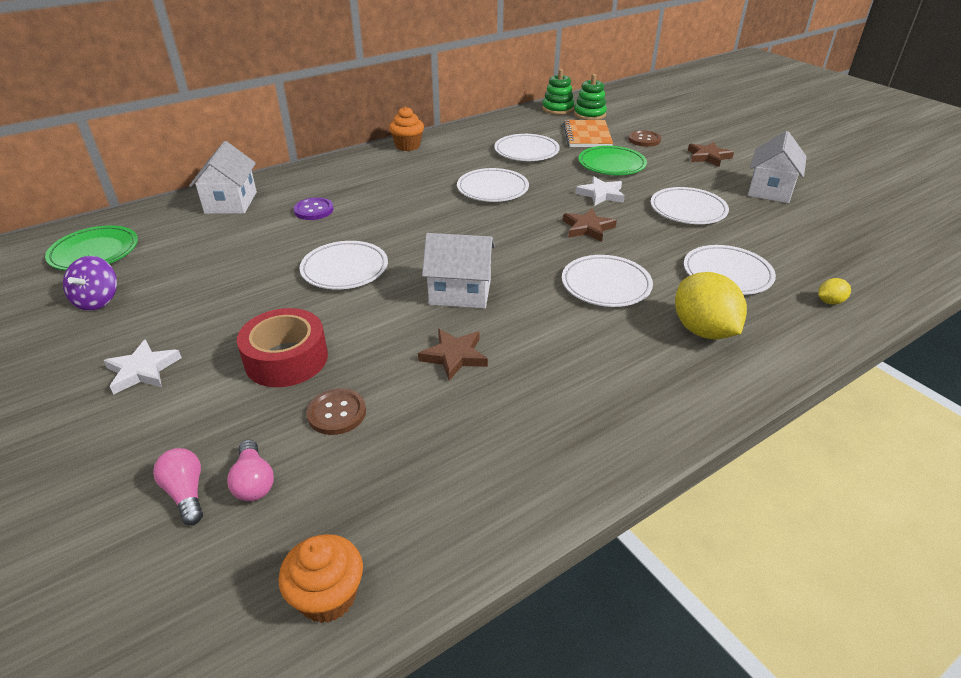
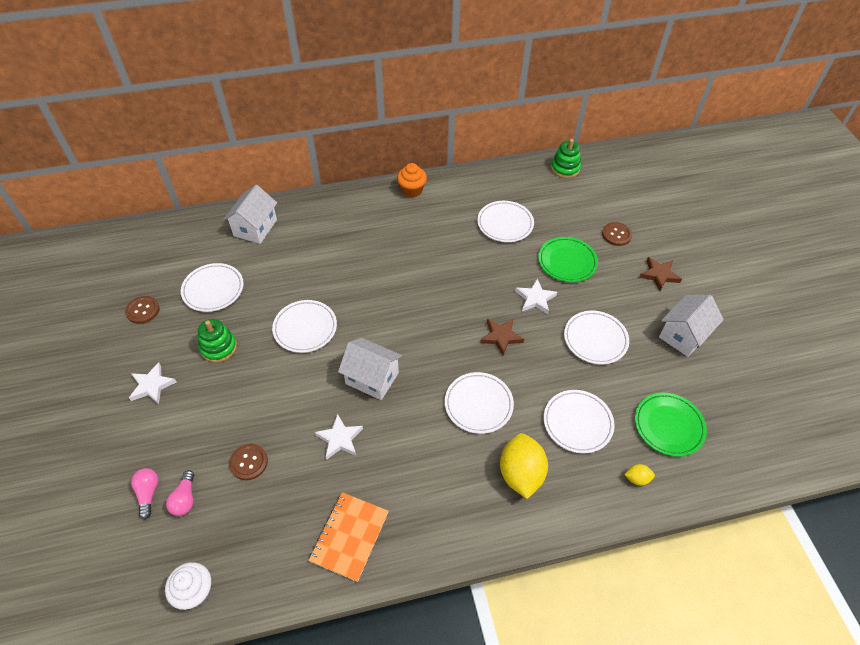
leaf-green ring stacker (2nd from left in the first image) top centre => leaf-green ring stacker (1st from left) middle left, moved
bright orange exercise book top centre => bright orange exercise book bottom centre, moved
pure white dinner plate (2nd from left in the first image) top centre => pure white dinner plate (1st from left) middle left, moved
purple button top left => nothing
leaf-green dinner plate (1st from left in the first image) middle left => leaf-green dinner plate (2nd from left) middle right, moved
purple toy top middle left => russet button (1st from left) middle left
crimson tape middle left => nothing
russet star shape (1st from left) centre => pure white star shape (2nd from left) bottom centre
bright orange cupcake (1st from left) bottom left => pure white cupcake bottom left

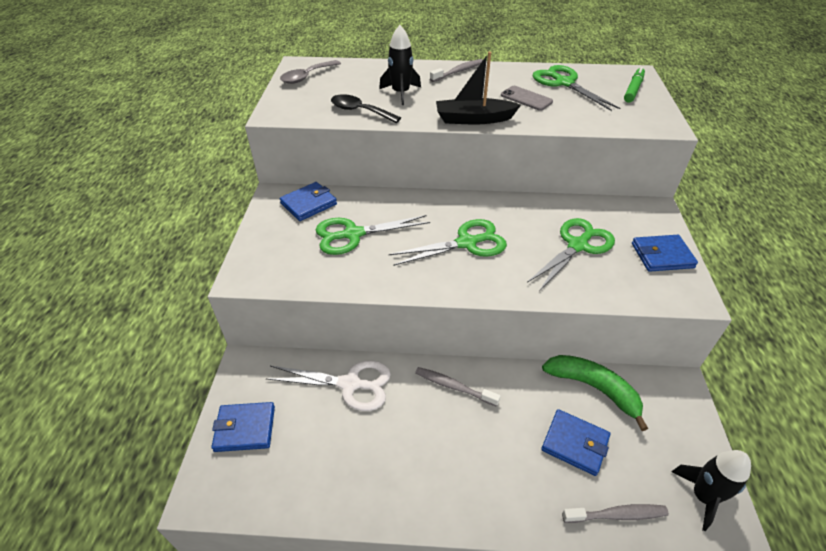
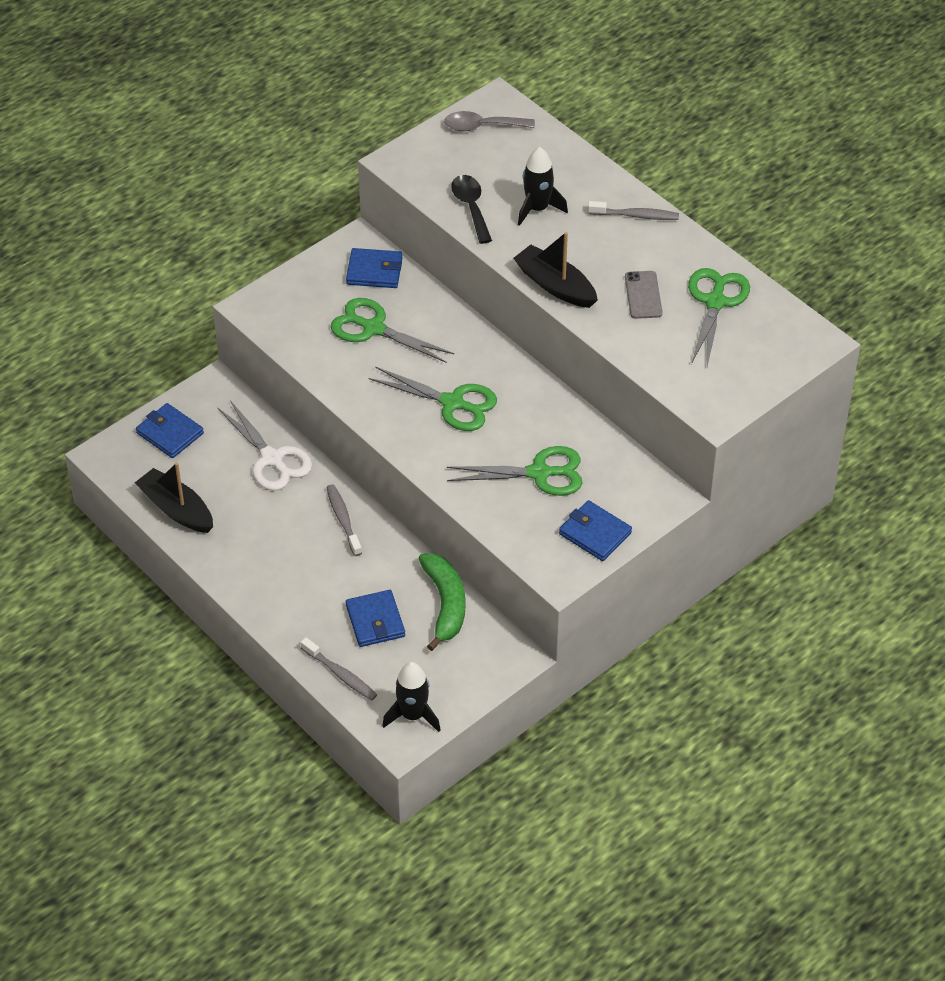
leaf-green felt pen top right => nothing
nothing => ebony boat (1st from left) middle left

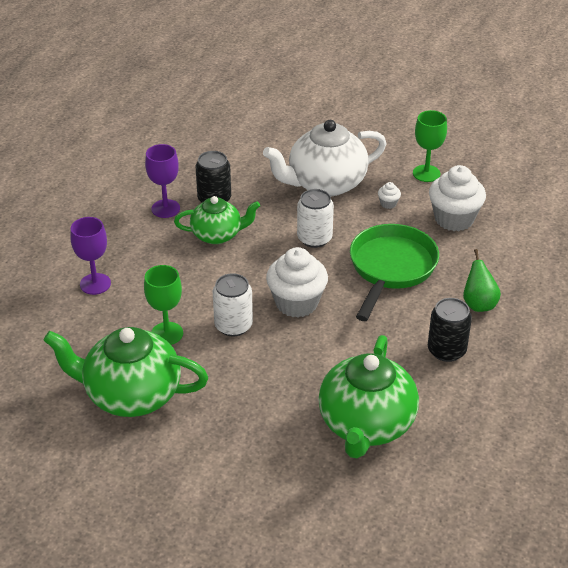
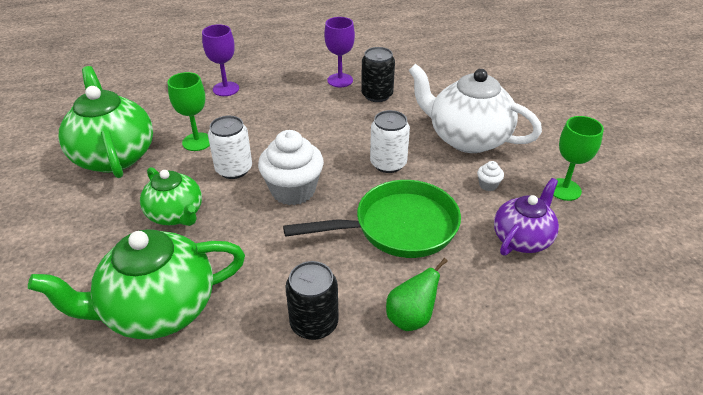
pure white cupcake (3rd from left) middle right => purple tea pot middle right
leaf-green tea pot (2nd from left in the first image) centre => leaf-green tea pot (3rd from left) middle left, moved

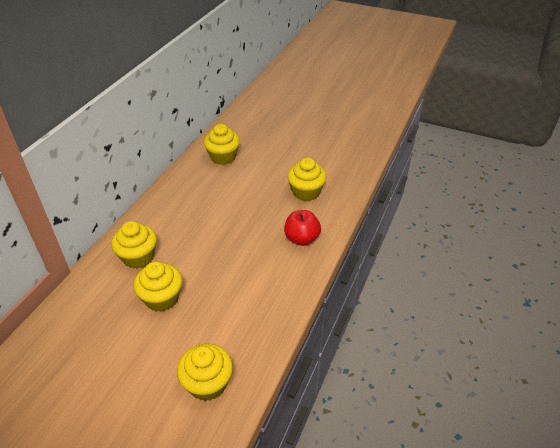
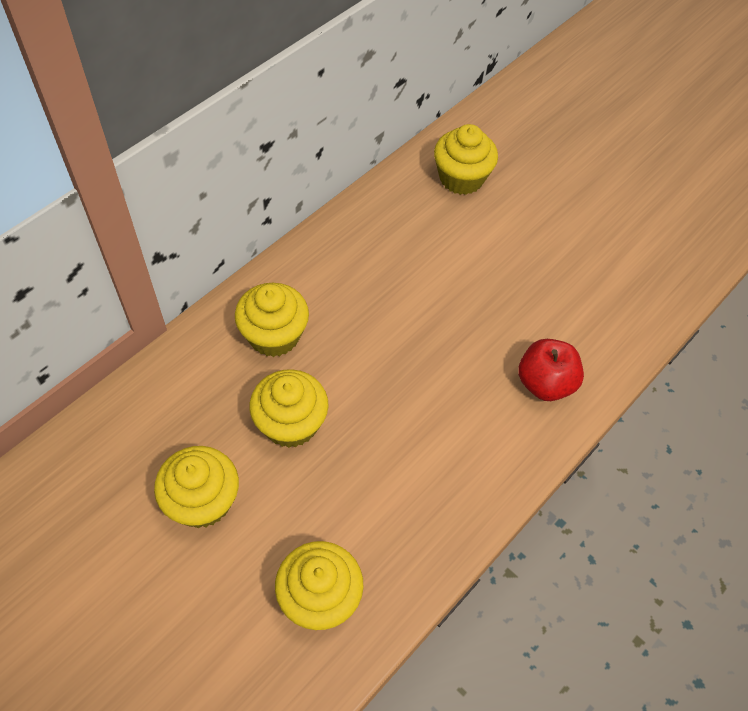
yellow cupcake (5th from left in the first image) centre => yellow cupcake (1st from left) bottom left, moved

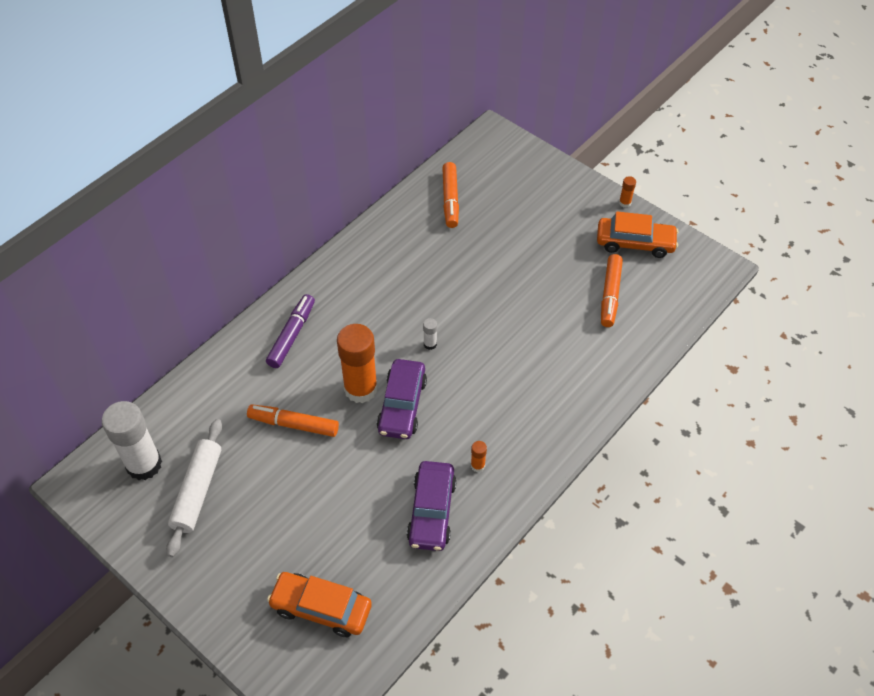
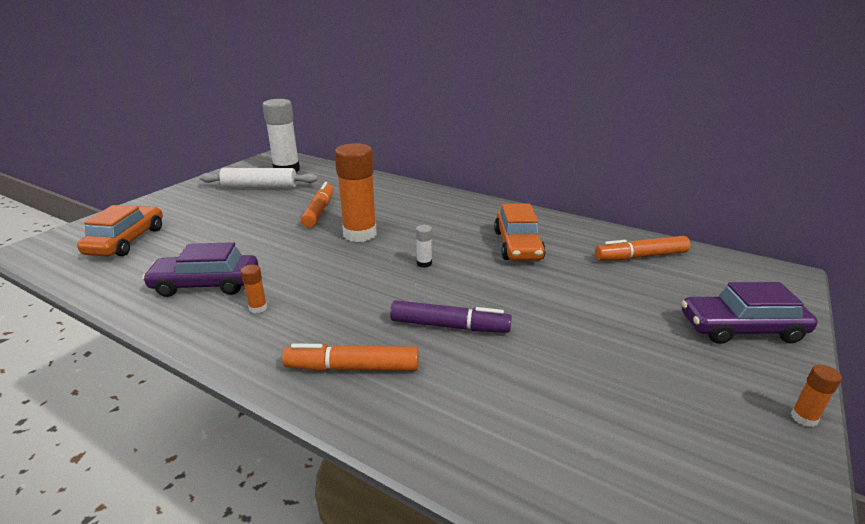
bright orange car (2nd from left) middle right => bright orange car (2nd from left) centre, moved
bright orange felt pen (3rd from left in the first image) middle right => bright orange felt pen (2nd from left) bottom centre, moved
purple felt pen middle left => purple felt pen centre, moved
purple car (1st from left in the first image) centre => purple car (2nd from left) middle right, moved

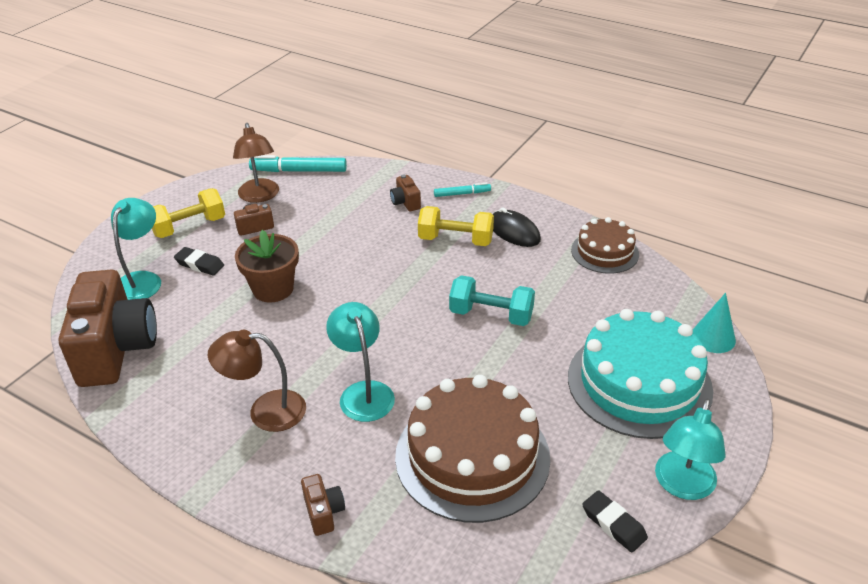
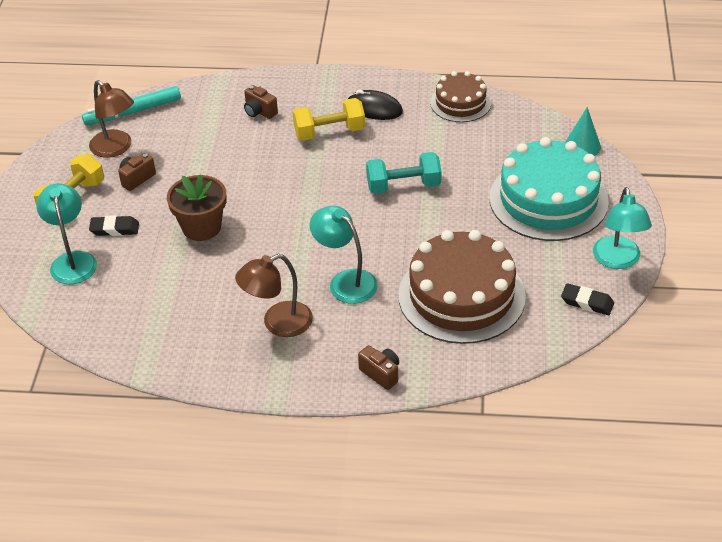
aqua felt pen (2nd from left) top centre => nothing
russet camera (1st from left) middle left => nothing

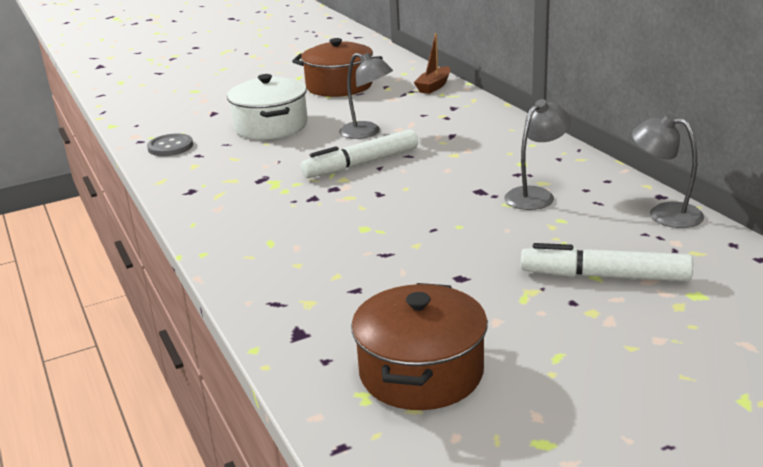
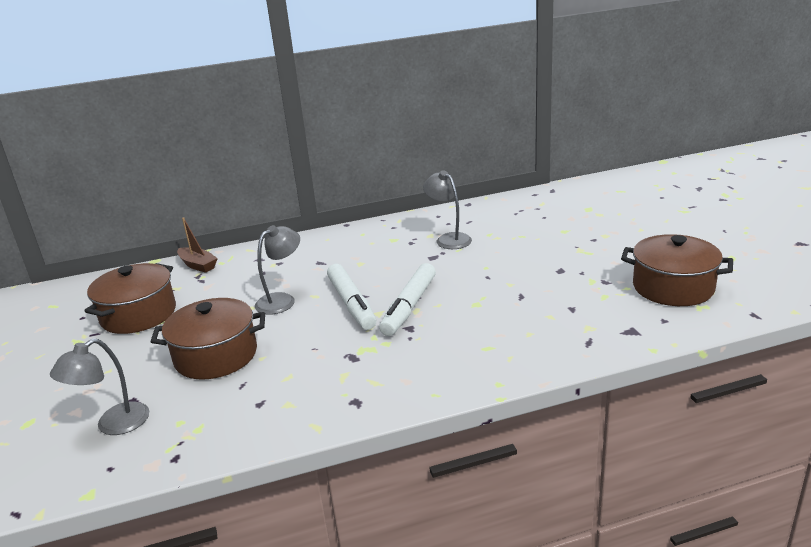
pure white cooking pot top centre => russet cooking pot (2nd from left) middle left
ash-grey reading lamp (3rd from left in the first image) middle right => ash-grey reading lamp (1st from left) bottom left, moved
ash-grey button top left => nothing
pure white felt pen (2nd from left) middle right => pure white felt pen (2nd from left) centre, moved

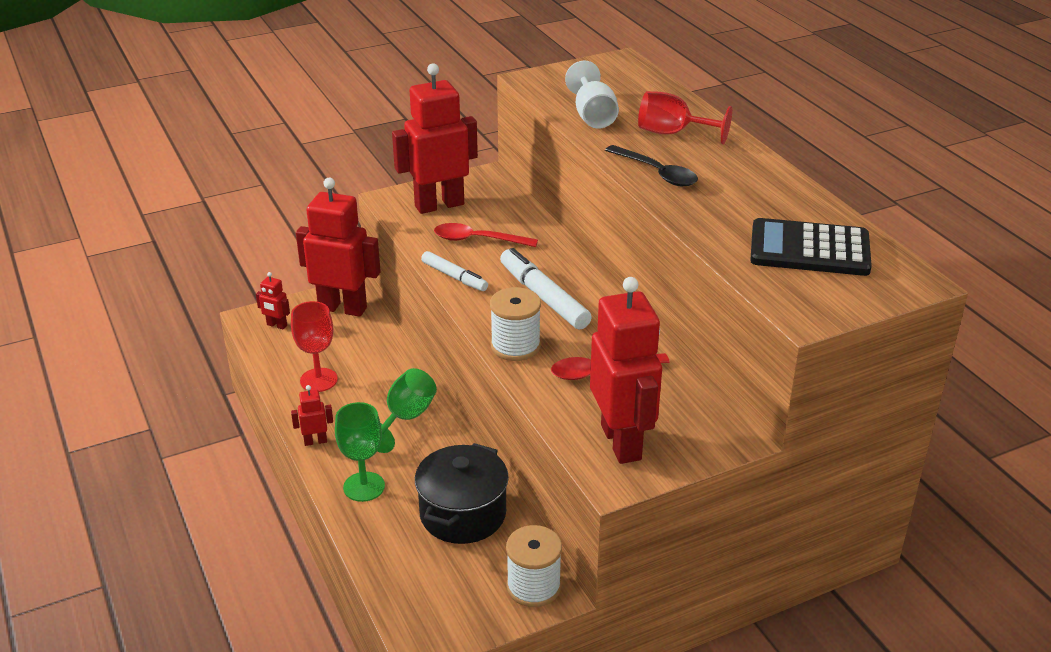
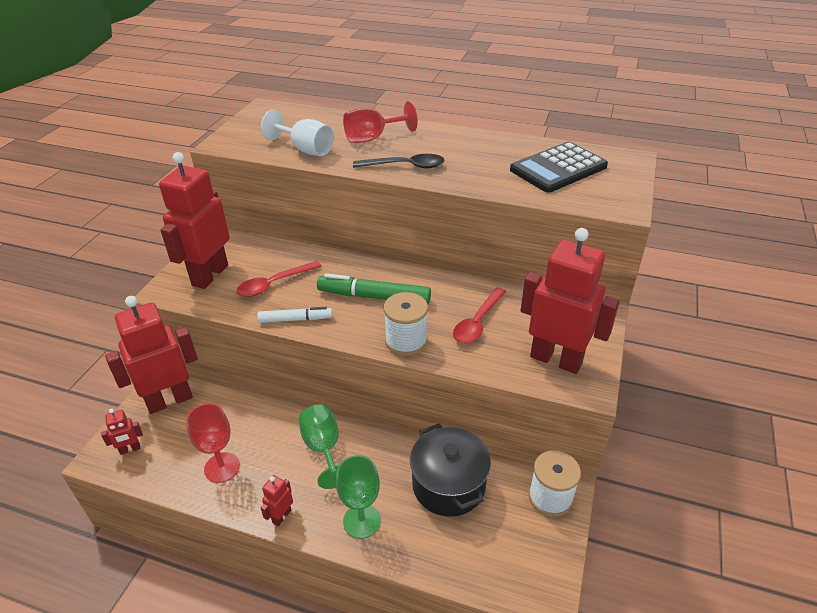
pure white felt pen (2nd from left) centre => leaf-green felt pen centre

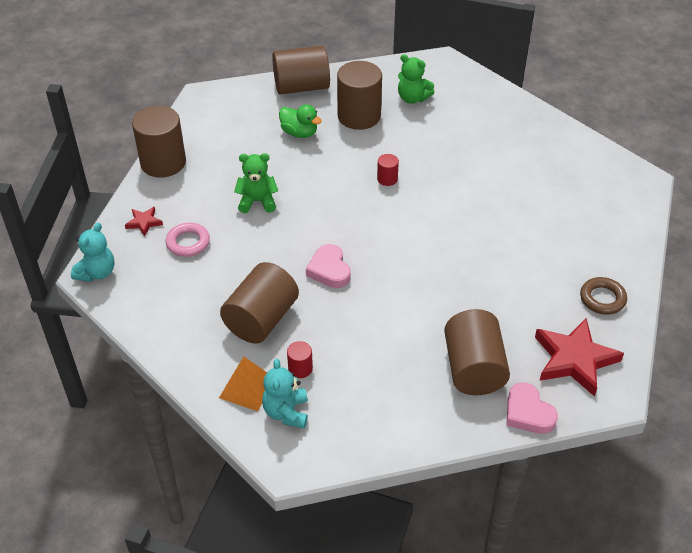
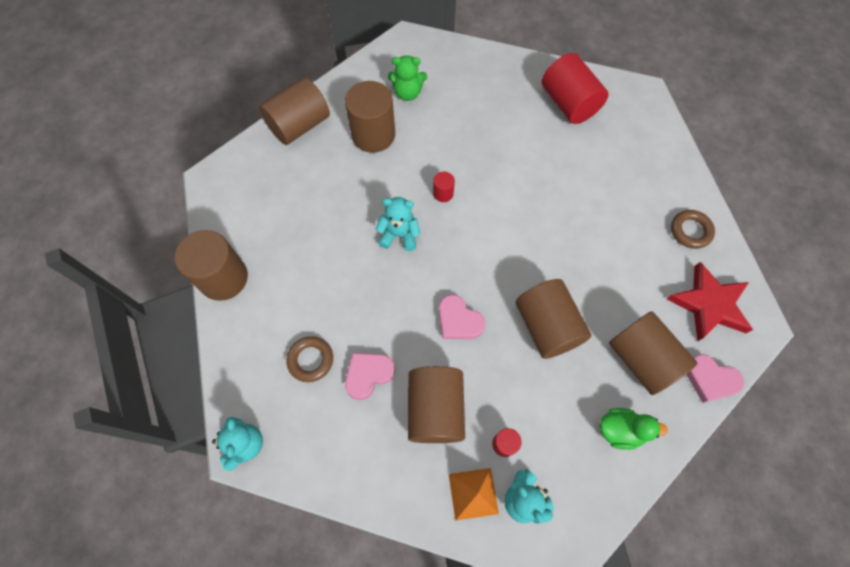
leaf-green toy duck top centre => leaf-green toy duck bottom right, moved
leaf-green teddy (1st from left) top centre => nothing
crimson star shape (1st from left) middle left => nothing
pink torus middle left => russet torus (1st from left) centre
nothing => crimson solid cylinder (3rd from left) top right
nothing => aqua teddy (2nd from left) centre
nothing => russet solid cylinder (5th from left) centre
nothing => pink heart shape (1st from left) centre

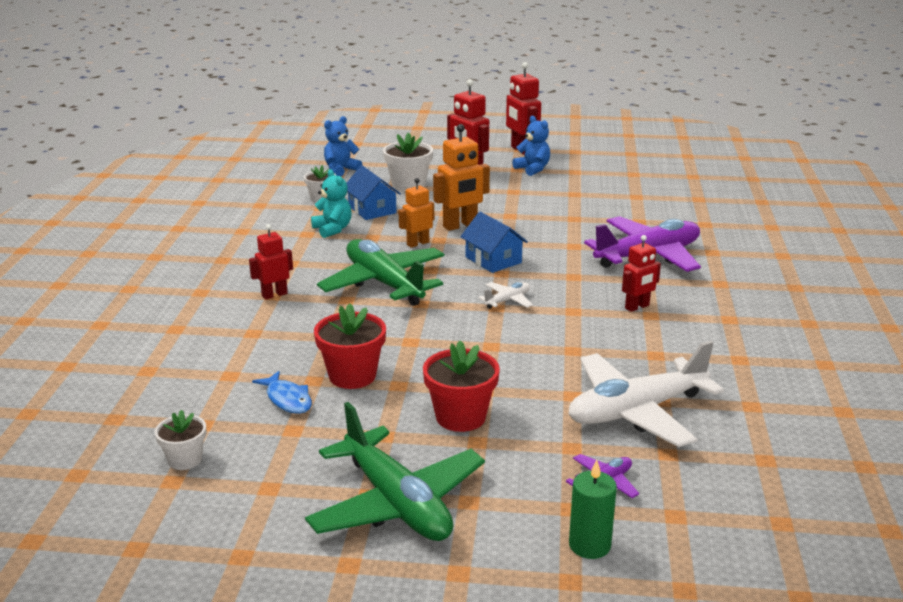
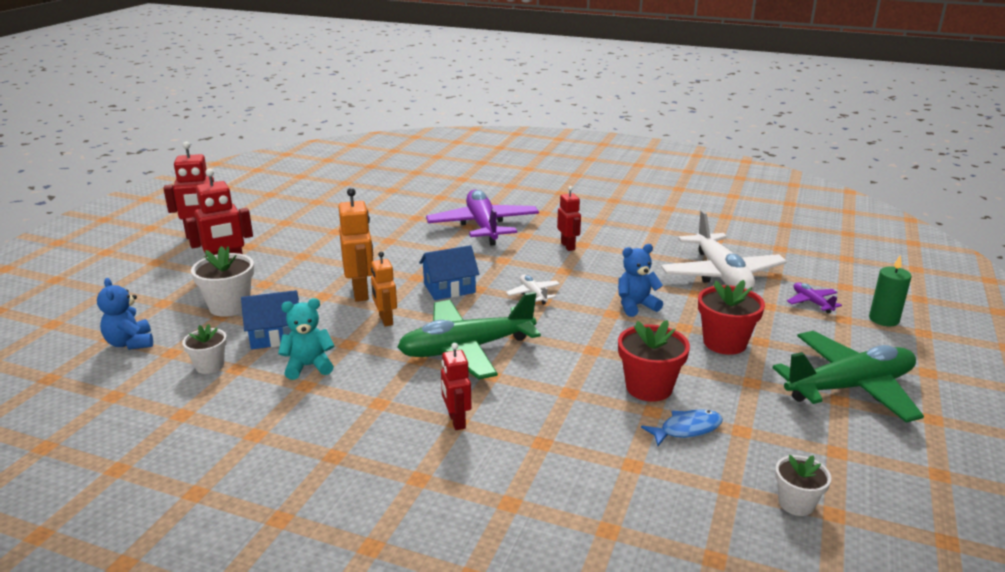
cobalt teddy (2nd from left) top centre => cobalt teddy (2nd from left) centre, moved

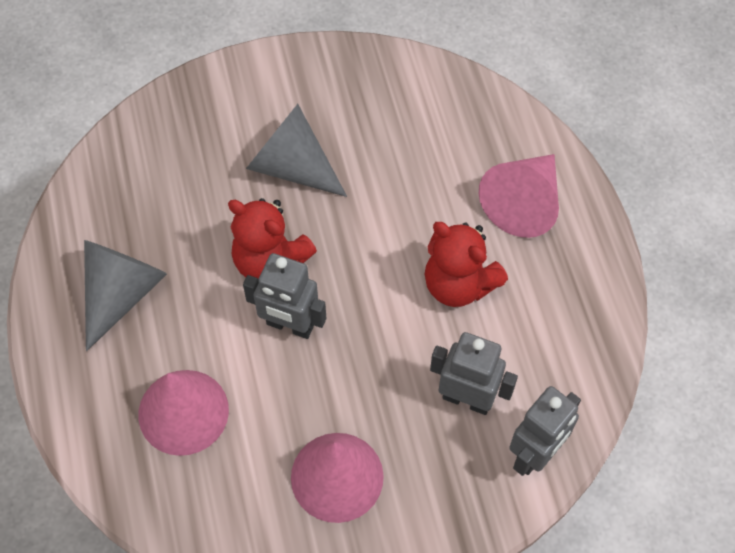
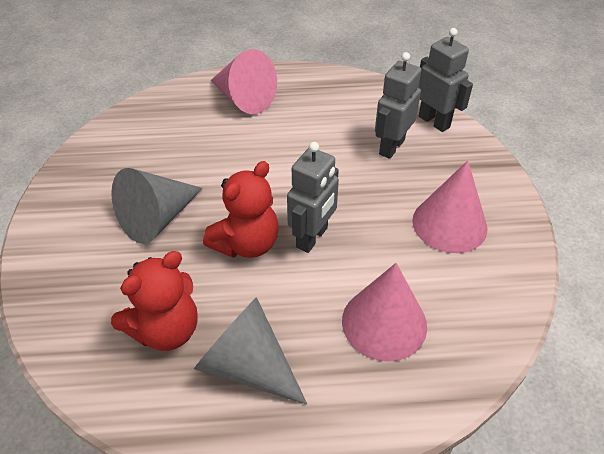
crimson teddy (2nd from left in the first image) centre => crimson teddy (1st from left) middle left, moved

